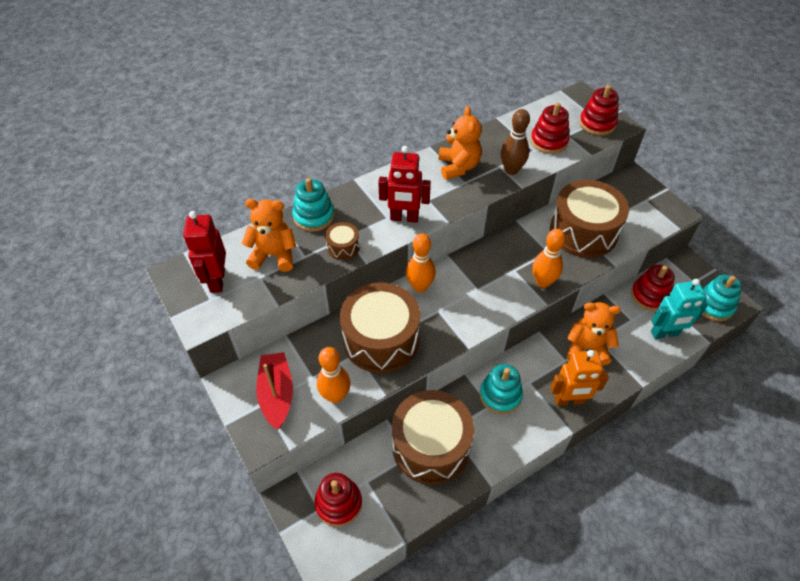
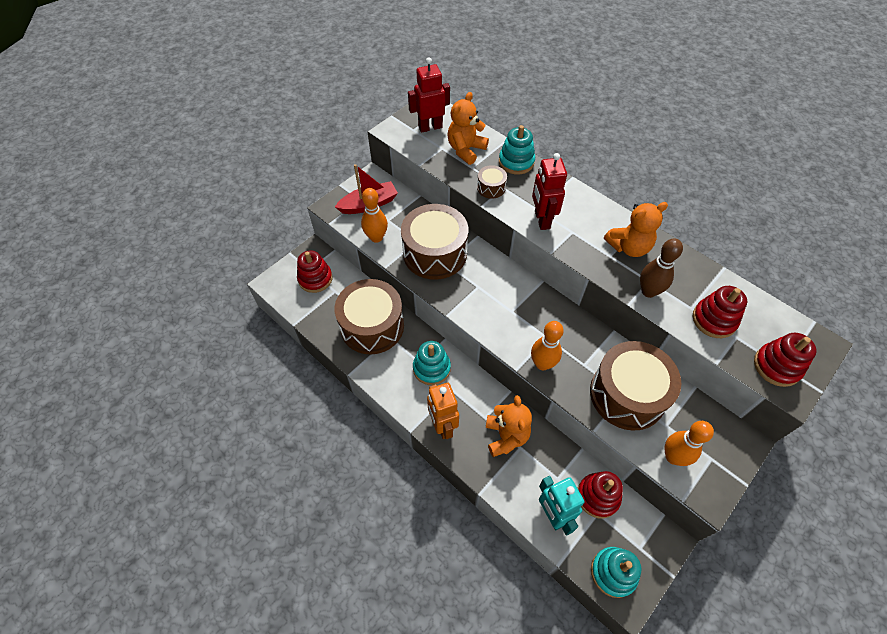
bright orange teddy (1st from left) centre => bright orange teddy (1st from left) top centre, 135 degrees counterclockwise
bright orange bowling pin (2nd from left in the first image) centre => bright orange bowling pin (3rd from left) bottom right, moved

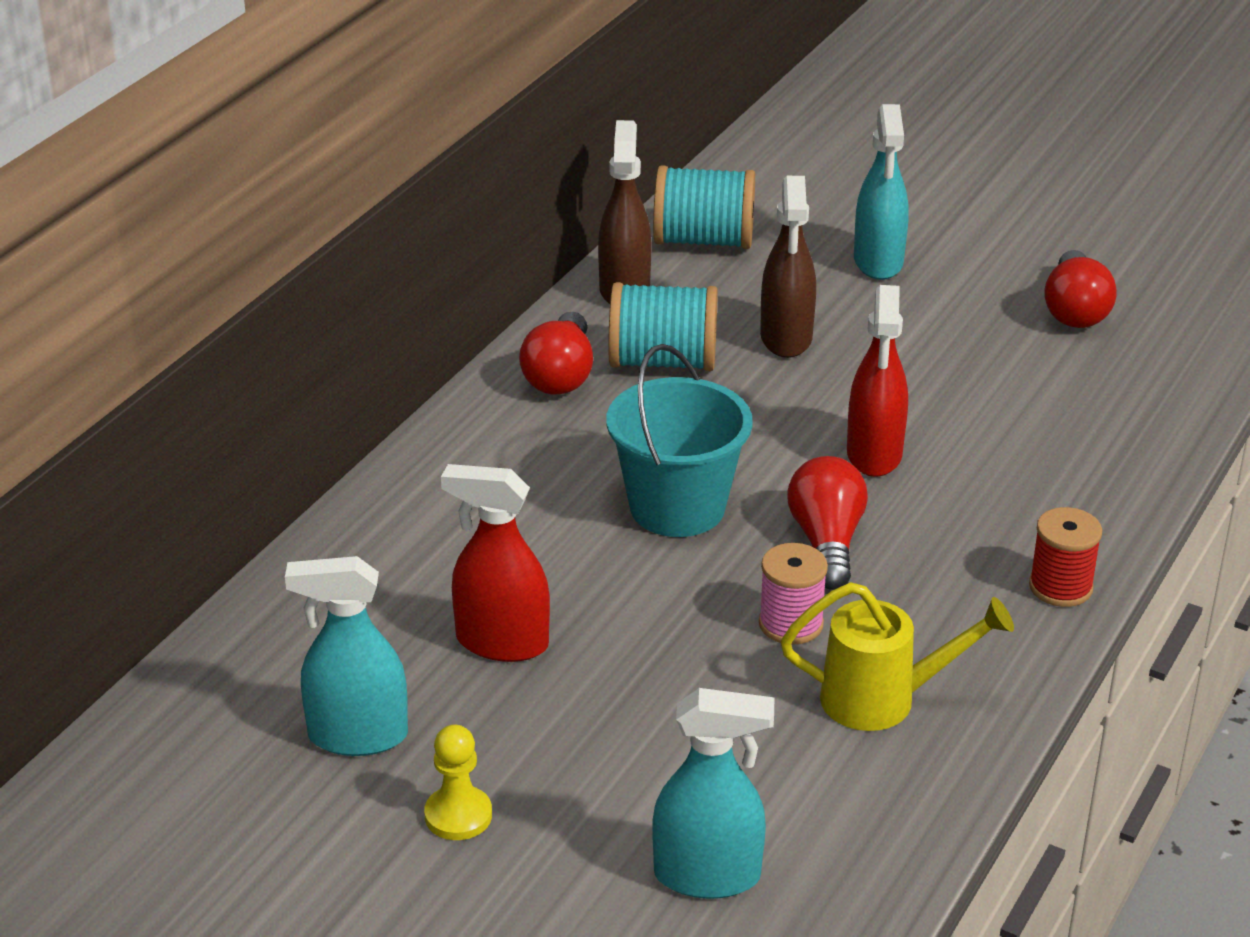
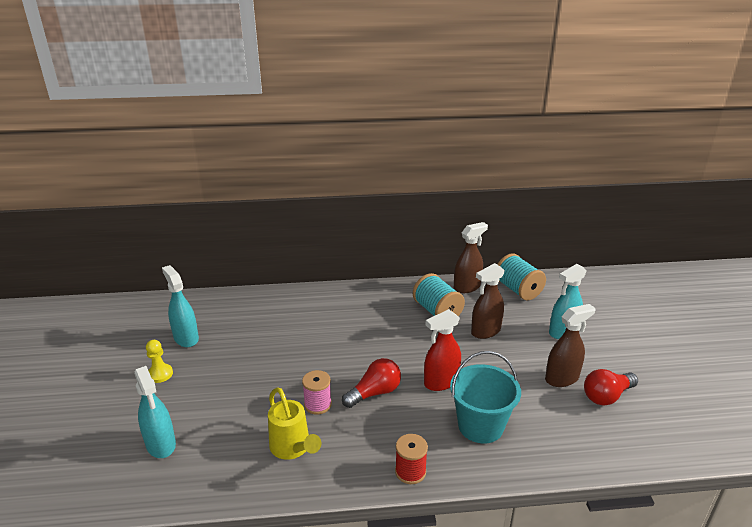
crimson light bulb (1st from left) centre => nothing
aqua pail centre => aqua pail bottom centre, moved
crimson spray bottle (1st from left) centre => nothing
nothing => russet spray bottle (3rd from left) middle right

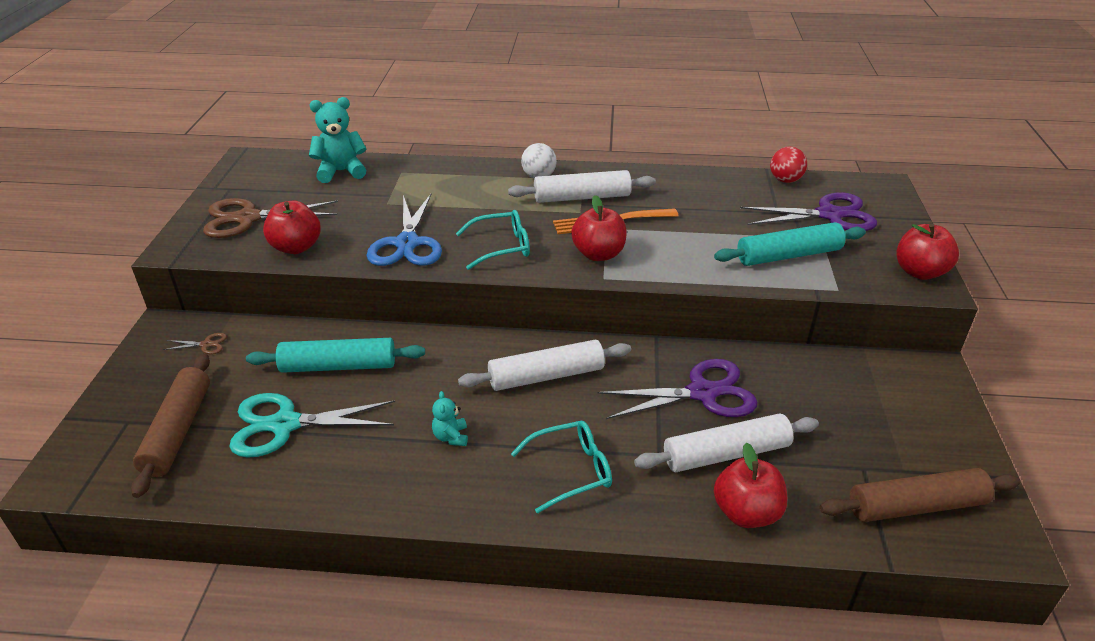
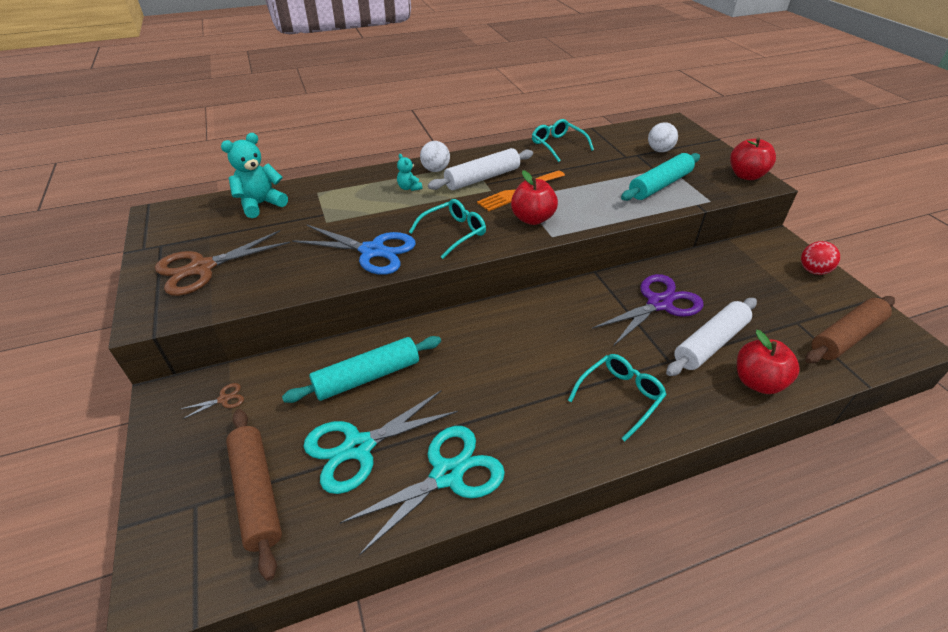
crimson sphere top right => crimson sphere middle right, moved
purple scissors (2nd from left) top right => pure white sphere (2nd from left) top right
cobalt scissors centre, 45 degrees counterclockwise
crimson apple (1st from left) middle left => nothing
pure white pastry roller (1st from left) centre => nothing
aqua teddy (2nd from left) centre => aqua teddy (2nd from left) top centre, moved
nothing => aqua spectacles (2nd from left) top centre
nothing => aqua scissors (2nd from left) bottom centre

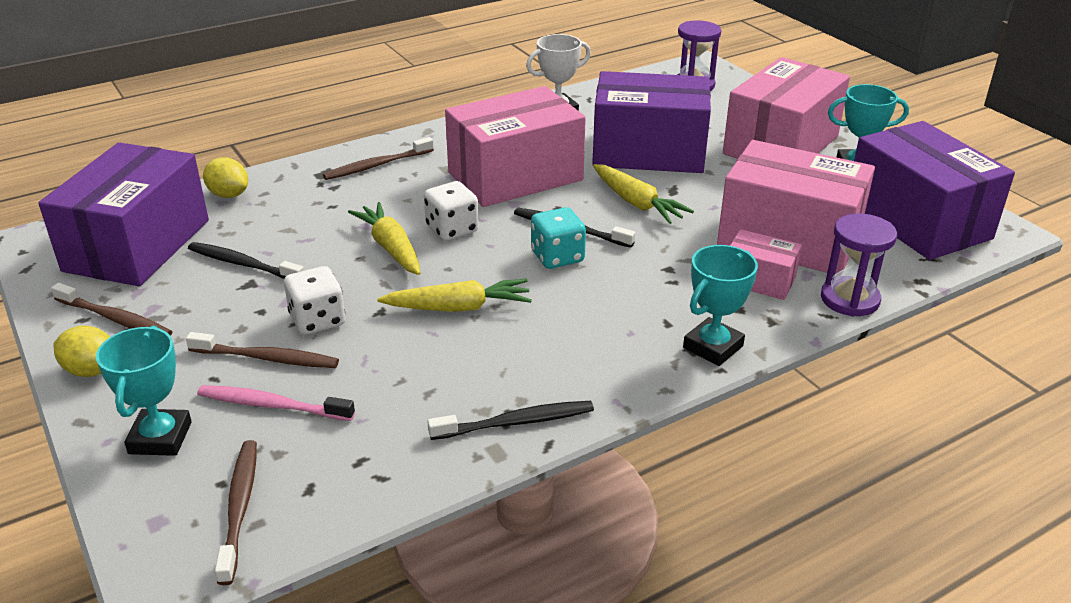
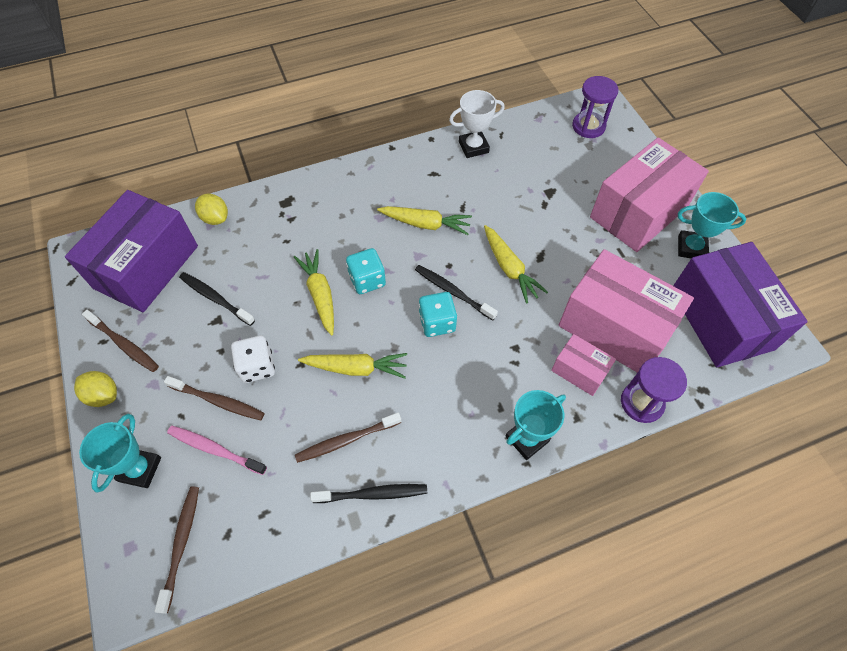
purple parcel (2nd from left) top centre => nothing
pink parcel (1st from left) top centre => yellow carrot (3rd from left) centre
russet dental brush (4th from left) top centre => russet dental brush (4th from left) bottom centre, moved
pure white die (2nd from left) centre => aqua die (1st from left) centre

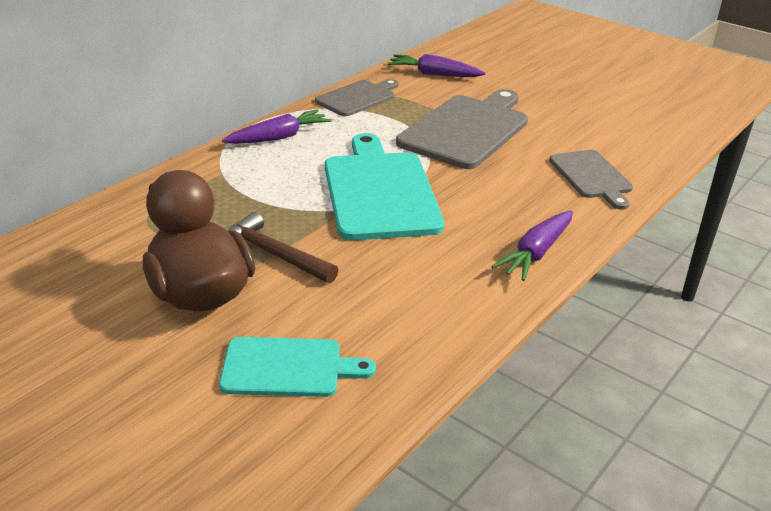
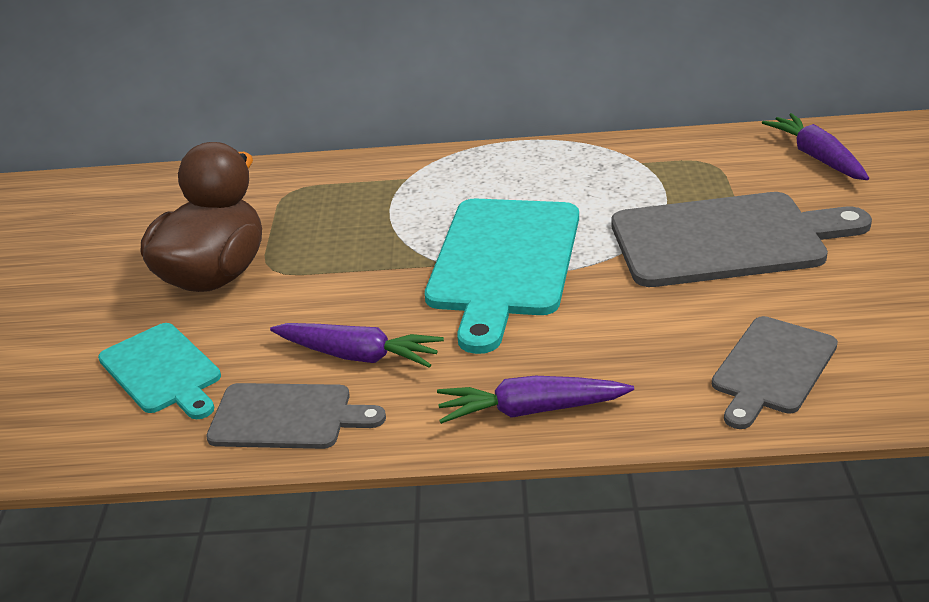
ash-grey cutting board (1st from left) top centre => ash-grey cutting board (1st from left) bottom left, moved
purple carrot (1st from left) top centre => purple carrot (1st from left) centre, moved
aqua cutting board (2nd from left) centre, 150 degrees clockwise
russet claw hammer centre => nothing

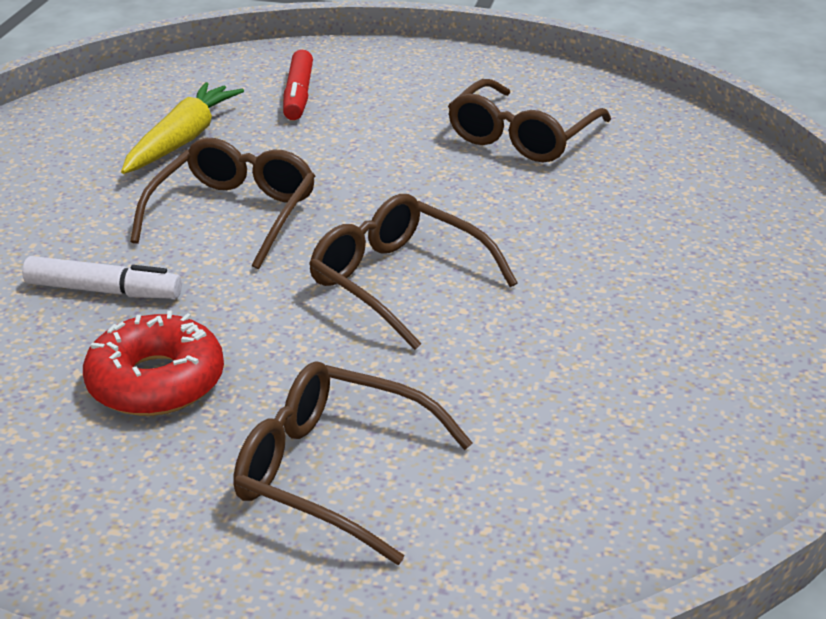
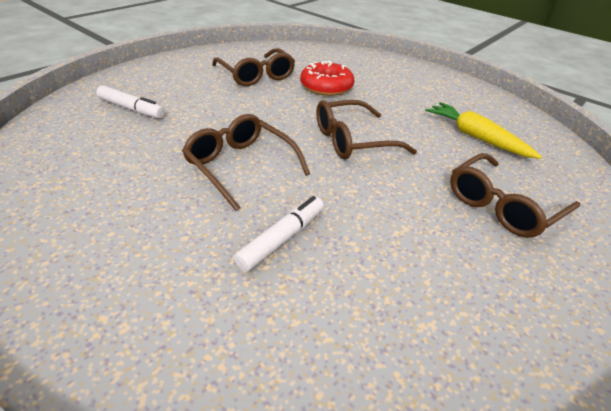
crimson felt pen top centre => pure white felt pen (1st from left) top left
yellow carrot top left => yellow carrot top right, moved
crimson donut middle left => crimson donut top centre, moved

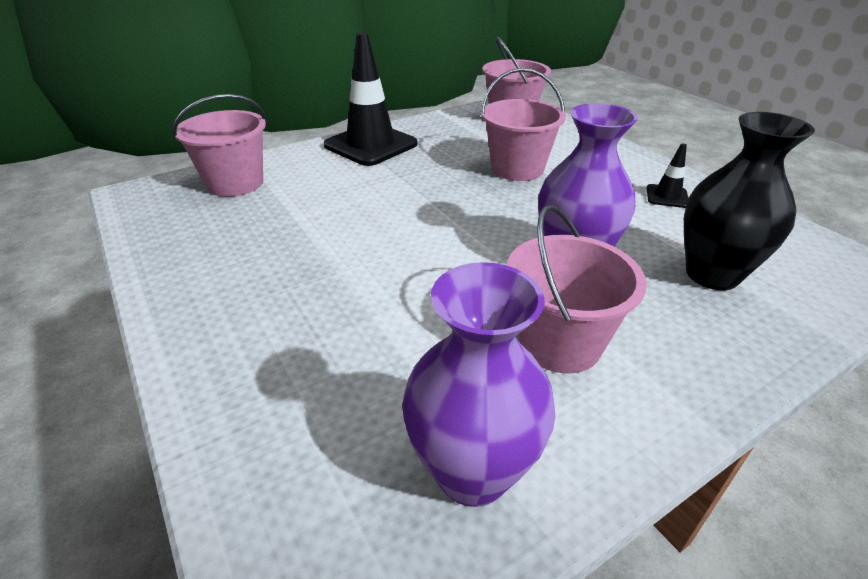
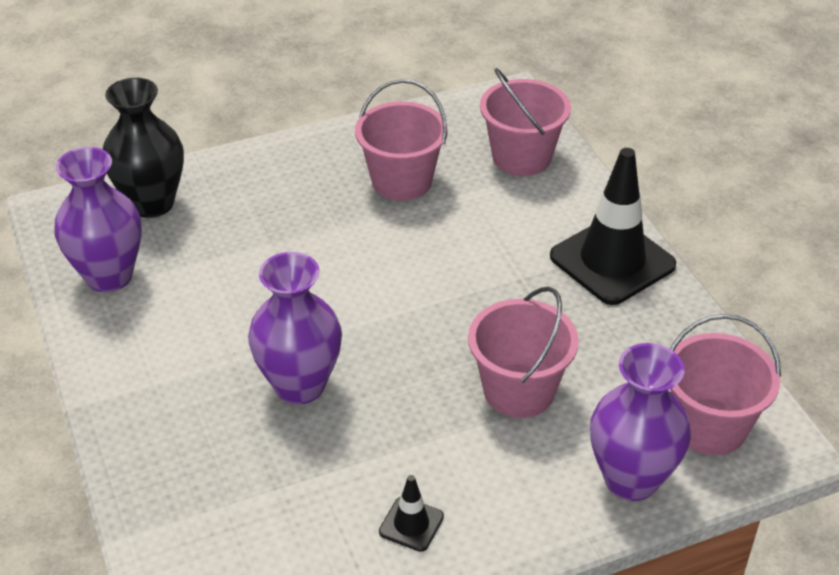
ebony flower vase middle right => ebony flower vase top left, moved
pink pail (4th from left in the first image) centre => pink pail (1st from left) top centre, moved
nothing => purple flower vase (3rd from left) bottom right

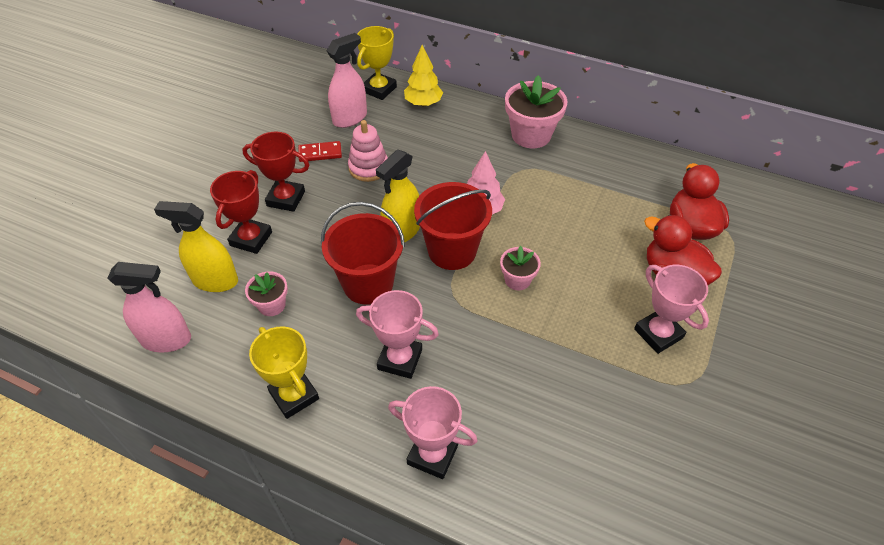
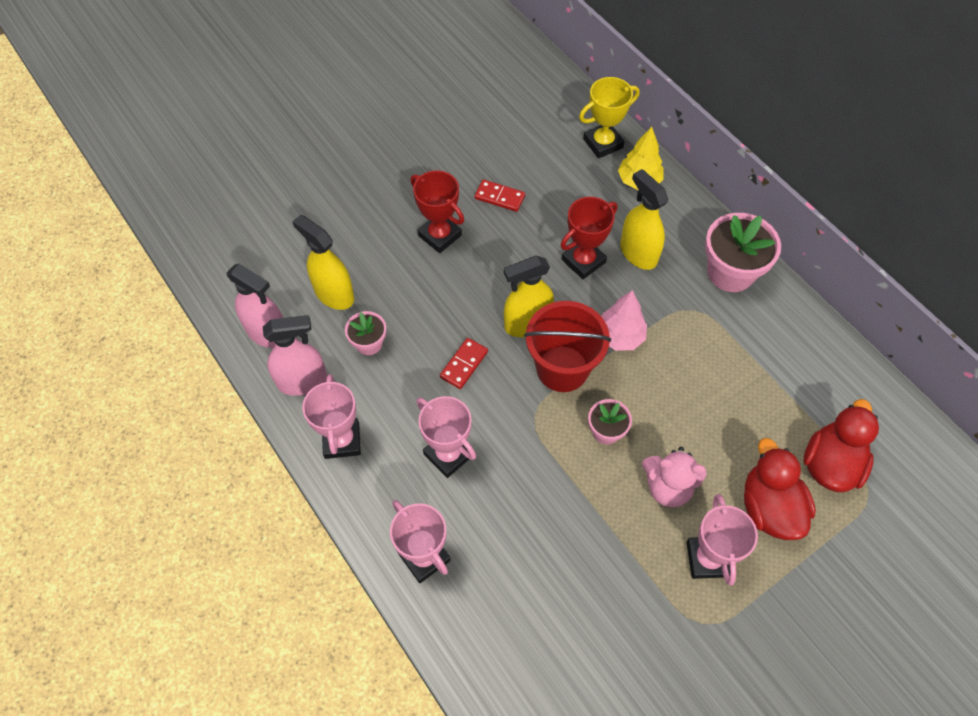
pink spray bottle (2nd from left) top centre => pink spray bottle (2nd from left) middle left, moved
pink ring stacker top centre => nothing
crimson award cup (1st from left in the first image) middle left => crimson award cup (2nd from left) top centre, moved
crimson pail (1st from left) centre => crimson domino piece (1st from left) centre
yellow award cup (1st from left) bottom left => pink award cup (1st from left) centre
nothing => yellow spray bottle (3rd from left) top centre
nothing => pink teddy middle right

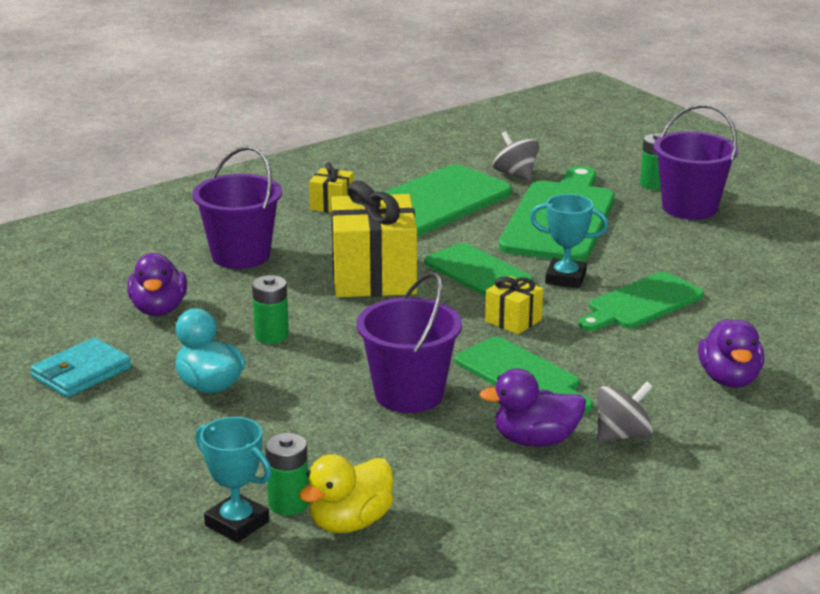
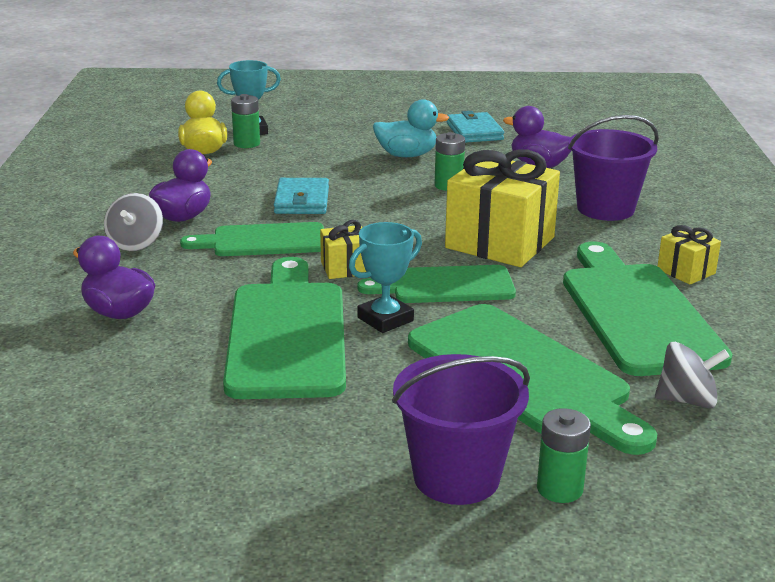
purple pail (2nd from left) centre => aqua card wallet (1st from left) centre
leaf-green cutting board (5th from left in the first image) middle right => leaf-green cutting board (2nd from left) centre, x1.61

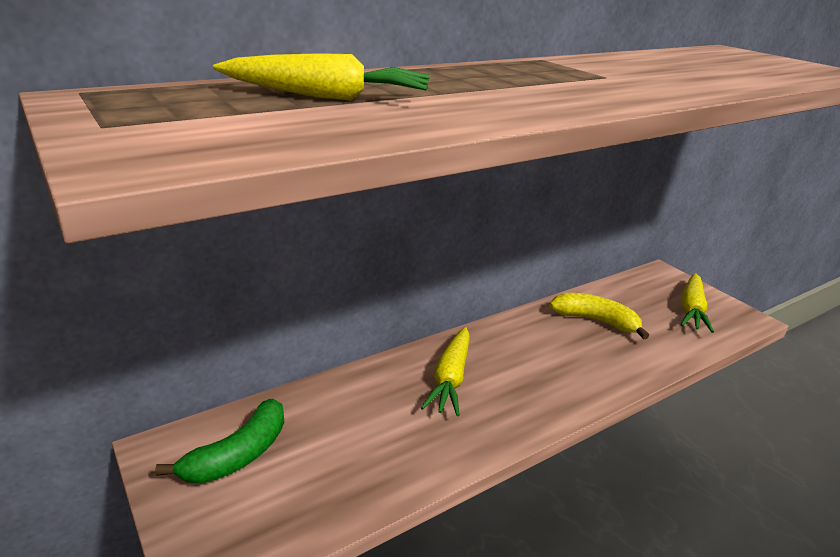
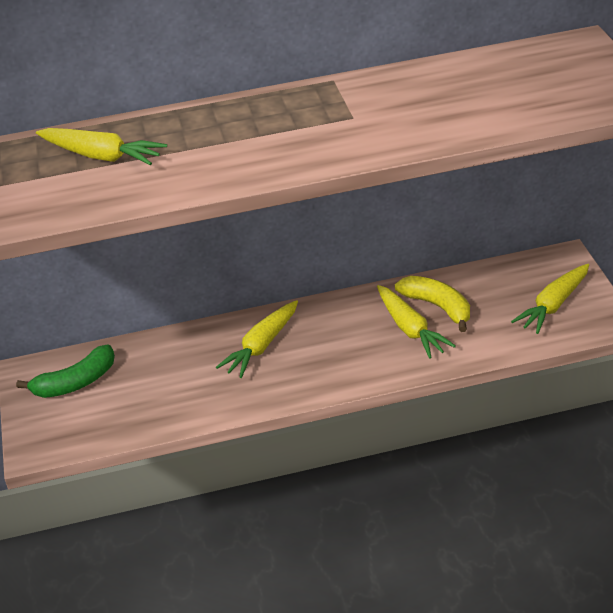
nothing => yellow carrot (3rd from left) middle right

